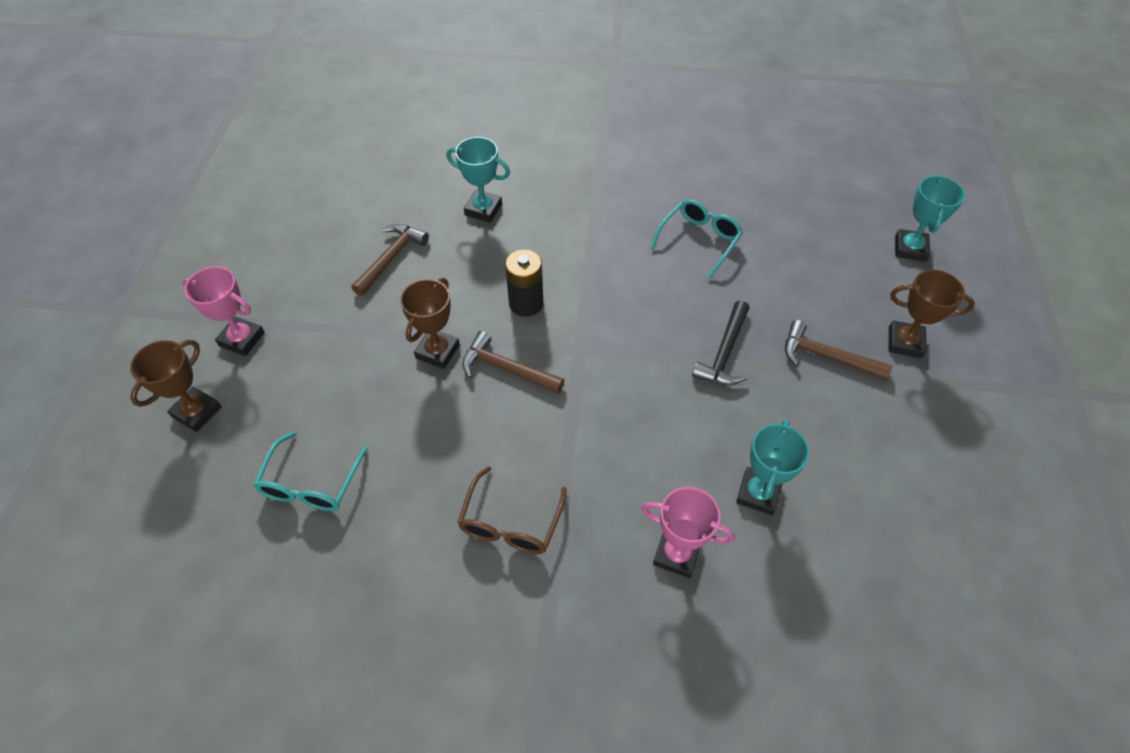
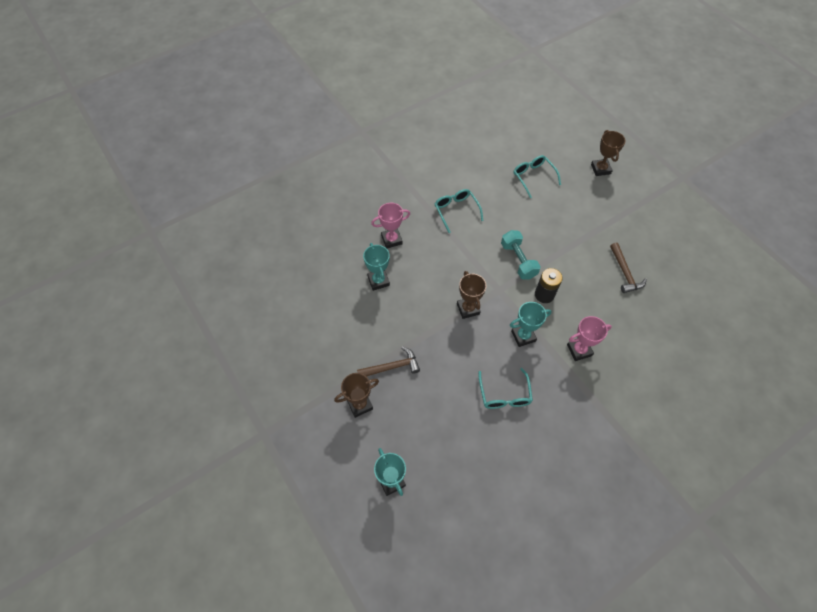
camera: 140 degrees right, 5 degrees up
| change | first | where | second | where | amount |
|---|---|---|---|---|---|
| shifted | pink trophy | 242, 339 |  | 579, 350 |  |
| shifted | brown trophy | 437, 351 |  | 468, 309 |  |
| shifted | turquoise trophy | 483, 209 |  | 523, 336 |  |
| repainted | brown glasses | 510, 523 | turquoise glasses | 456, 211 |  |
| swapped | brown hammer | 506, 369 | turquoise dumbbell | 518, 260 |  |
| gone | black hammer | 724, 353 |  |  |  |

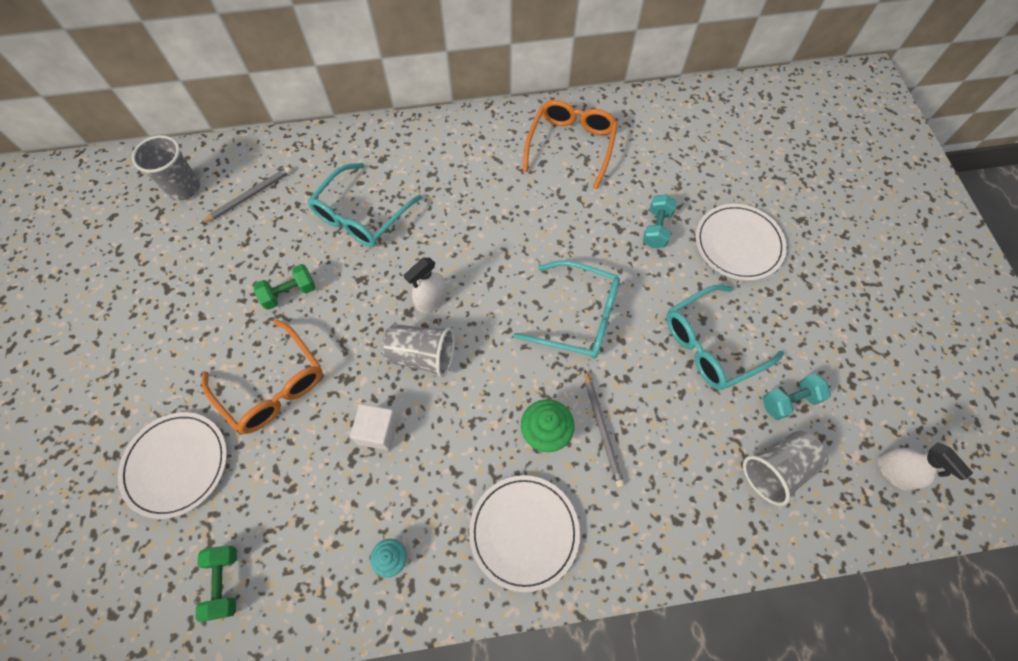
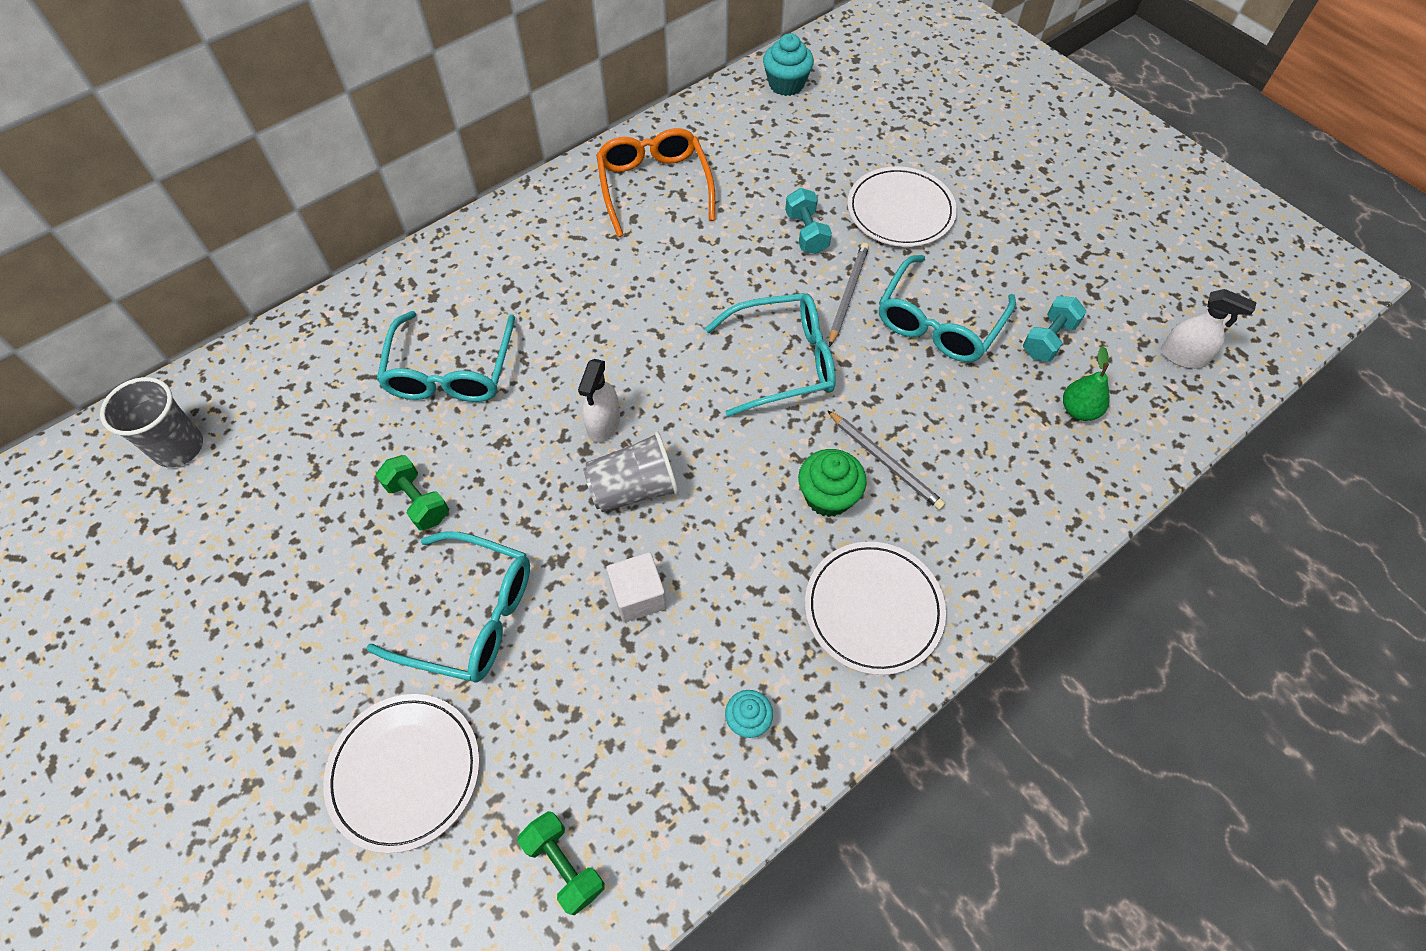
camera: 30 degrees left, 5 degrees down
| change | first | where | second | where | amount |
|---|---|---|---|---|---|
| shifted | grey pencil | 249, 196 |  | 848, 294 |  |
| repainted | orange glasses | 272, 385 | turquoise glasses | 469, 615 |  |
| rotated | green dumbbell | 289, 293 |  | 418, 501 | 75 degrees counterclockwise |
| swapped | grey cup | 776, 469 | green pear | 1079, 410 |  |
| new |  |  | turquoise cupcake | 786, 84 |  |

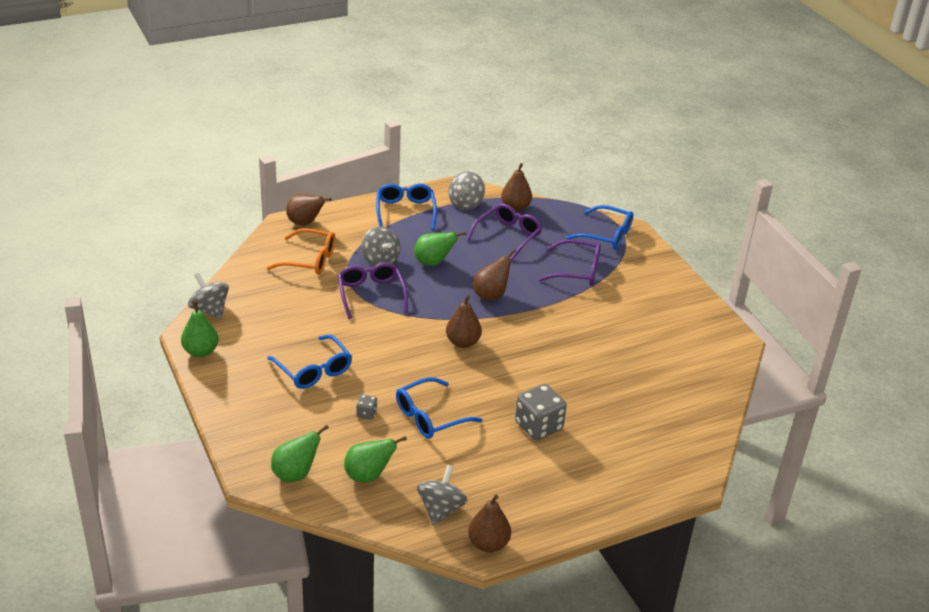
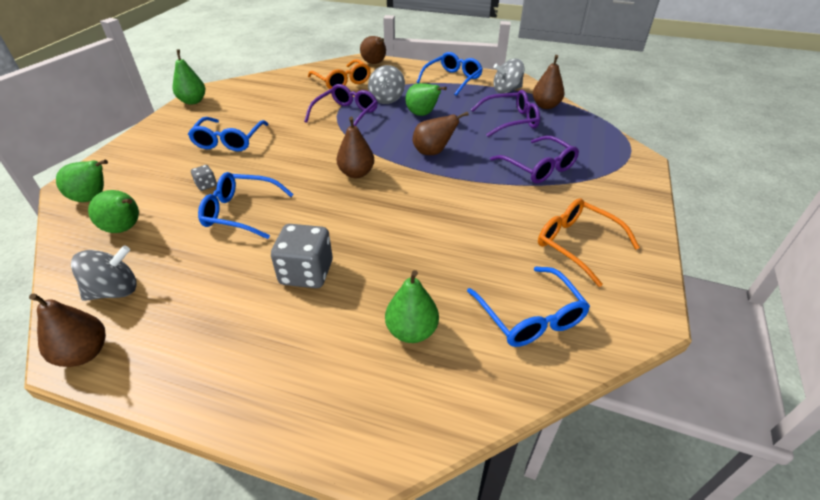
camera: 45 degrees right, 5 degrees up
| change | first | where | second | where | amount |
|---|---|---|---|---|---|
| gone | grey spinning top | 210, 310 |  |  |  |
| shifted | blue glasses | 606, 235 |  | 530, 317 |  |
| new |  |  | green pear | 411, 331 |  |
| new |  |  | orange glasses | 576, 244 |  |

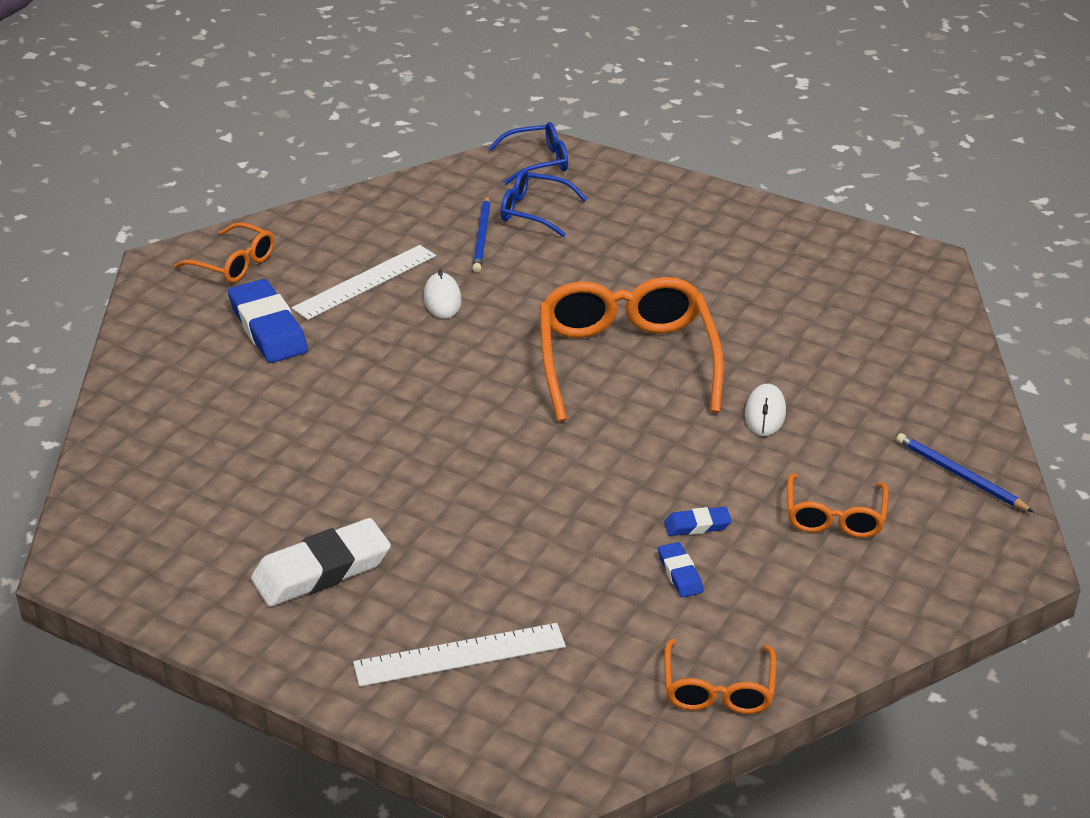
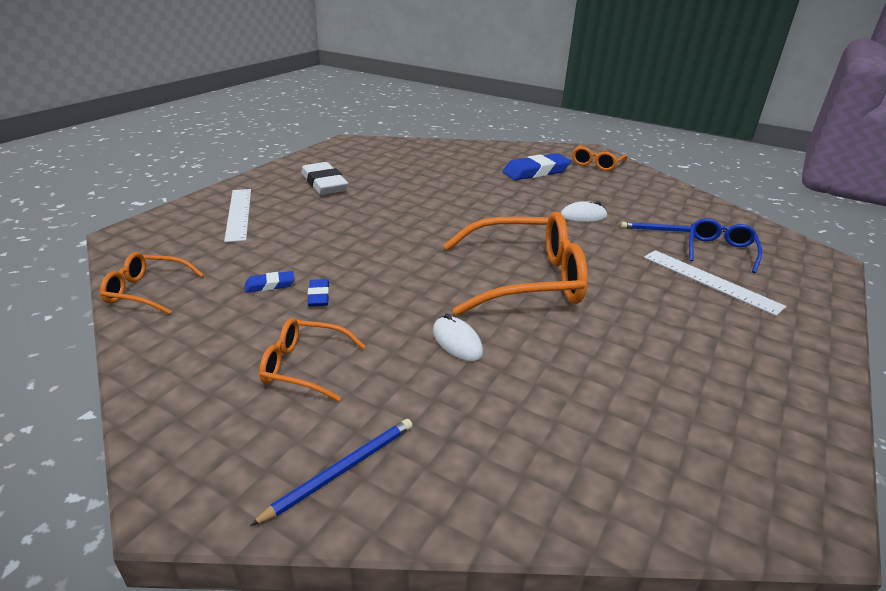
camera: 90 degrees right, 5 degrees down
| change | first | where | second | where | amount |
|---|---|---|---|---|---|
| shifted | white ruler | 365, 282 |  | 710, 281 |  |
| gone | blue glasses | 537, 162 |  |  |  |
| rotated | white mouse | 765, 413 |  | 457, 342 | 45 degrees clockwise |

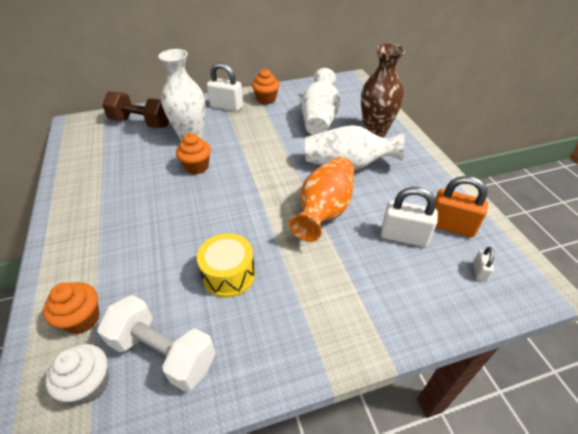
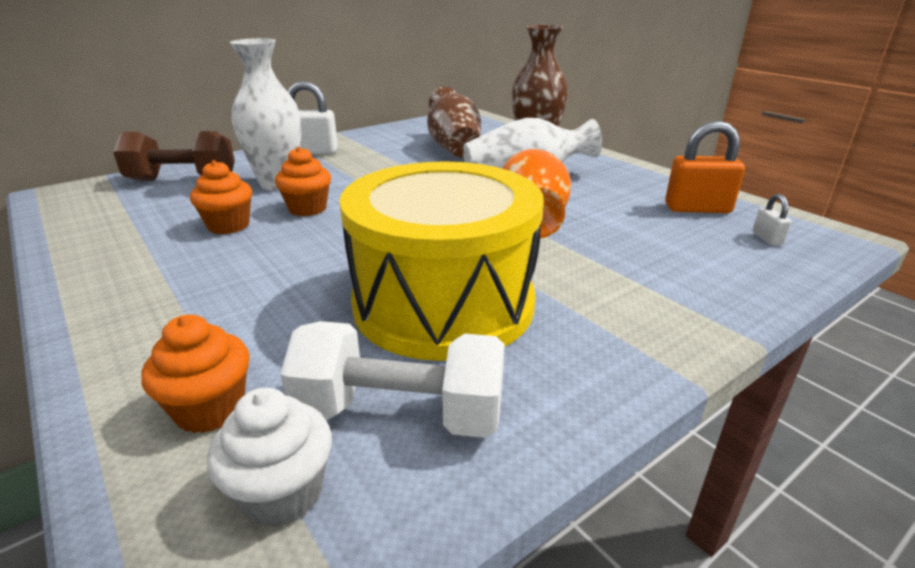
camera: 20 degrees left, 15 degrees down
| change | first | where | second | where | amount |
|---|---|---|---|---|---|
| scaled | yellow drum | 229, 275 |  | 443, 303 | x2.06 |
| shifted | orange cupcake | 266, 99 |  | 228, 226 |  |
| repainted | white vase | 319, 119 | brown vase | 454, 148 |  |
| gone | white padlock | 404, 236 |  |  |  |

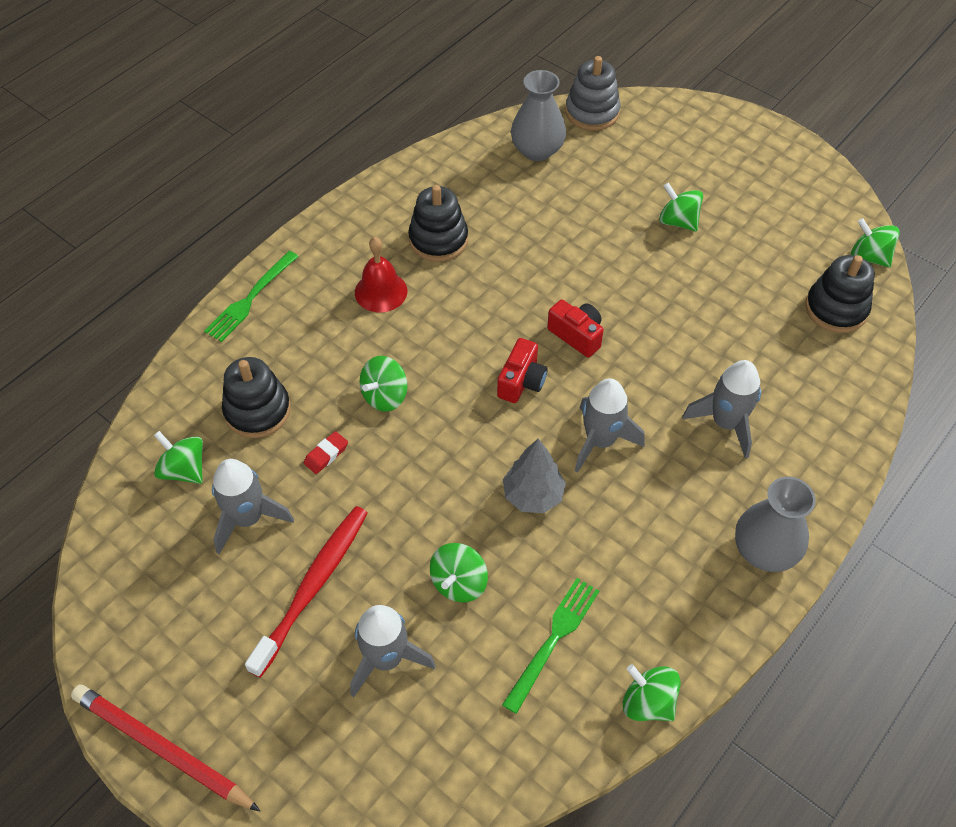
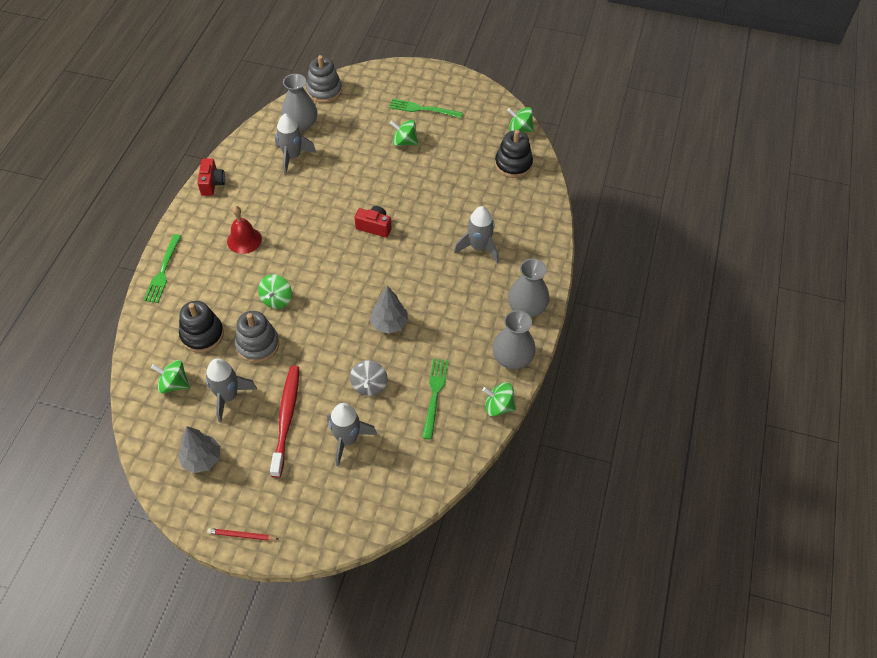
camera: 25 degrees left, 0 degrees up
| change | first | where | second | where | amount |
|---|---|---|---|---|---|
| scaled | red pencil | 162, 748 |  | 242, 535 | x0.51 |
| swapped | red eraser | 326, 454 | grey stacking toy | 257, 345 |  |
| gone | black stacking toy | 438, 240 |  |  |  |
| repainted | green spinning top | 459, 583 | grey spinning top | 369, 385 |  |
| shifted | red camera | 521, 382 |  | 212, 183 |  |
| shifted | grey rocket | 600, 441 |  | 292, 157 |  |
| new |  |  | grey tree | 202, 459 |  |
| new |  |  | green fork | 422, 109 |  |
| new |  |  | grey vase | 512, 358 |  |

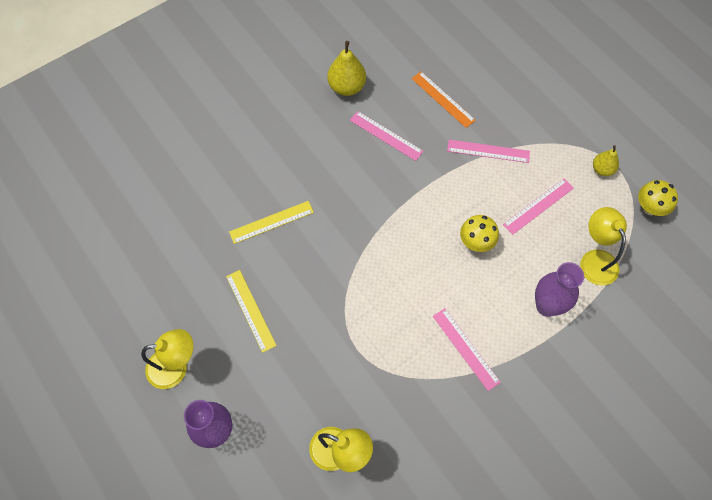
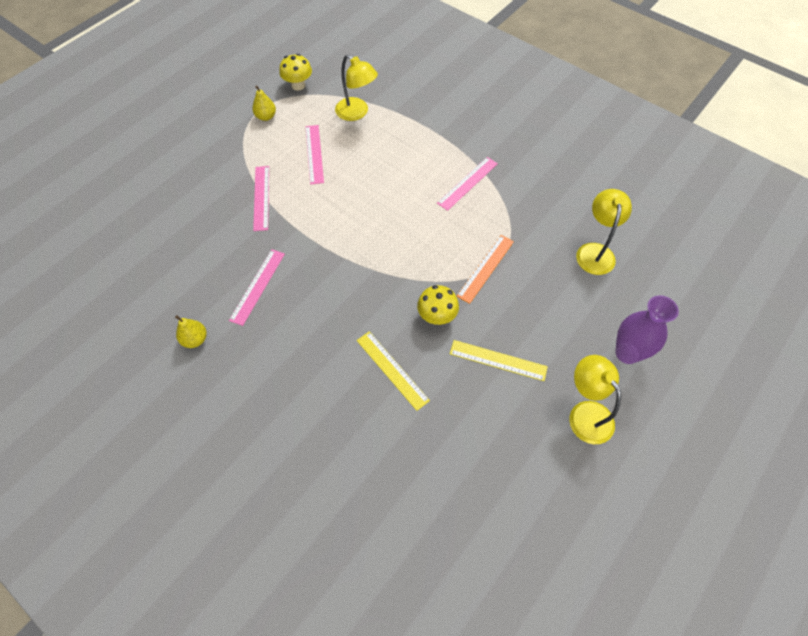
camera: 105 degrees left, 5 degrees down
| change | first | where | second | where | amount |
|---|---|---|---|---|---|
| rotated | yellow ruler | 251, 310 |  | 498, 360 | 60 degrees clockwise |
| scaled | yellow pear | 347, 87 |  | 195, 339 | x0.62 |
| shifted | orange ruler | 442, 99 |  | 486, 268 |  |
| shifted | yellow mushroom | 476, 242 |  | 437, 316 |  |
| rotated | pink ruler | 538, 206 |  | 314, 154 | 45 degrees clockwise |
| gone | purple vase | 547, 306 |  |  |  |
| rotated | yellow lamp | 595, 259 |  | 357, 113 | 105 degrees counterclockwise |

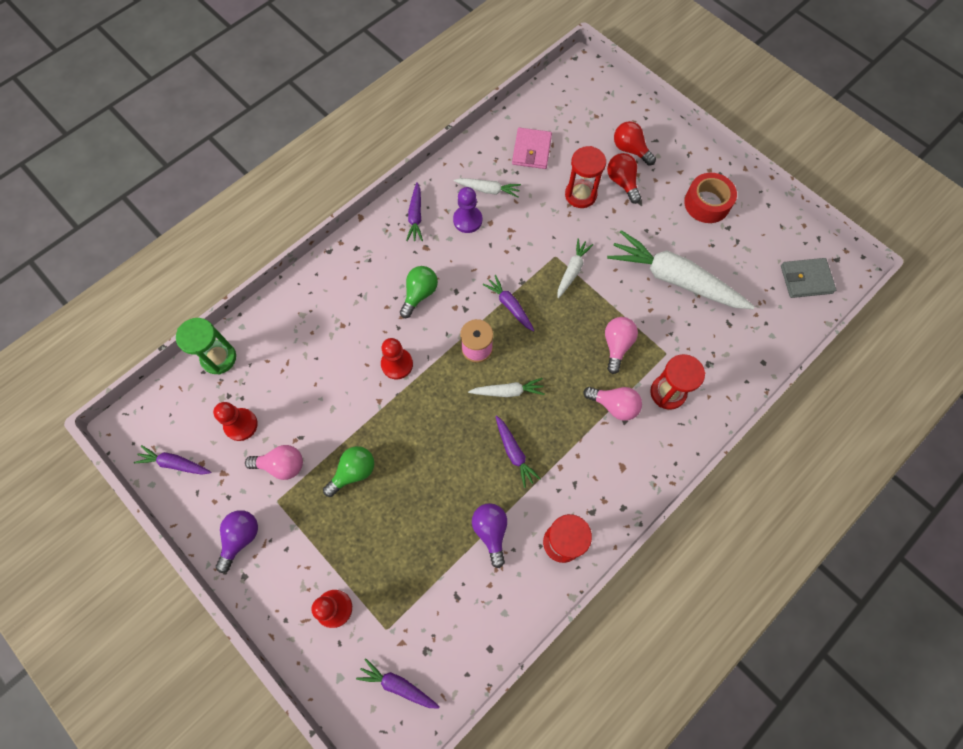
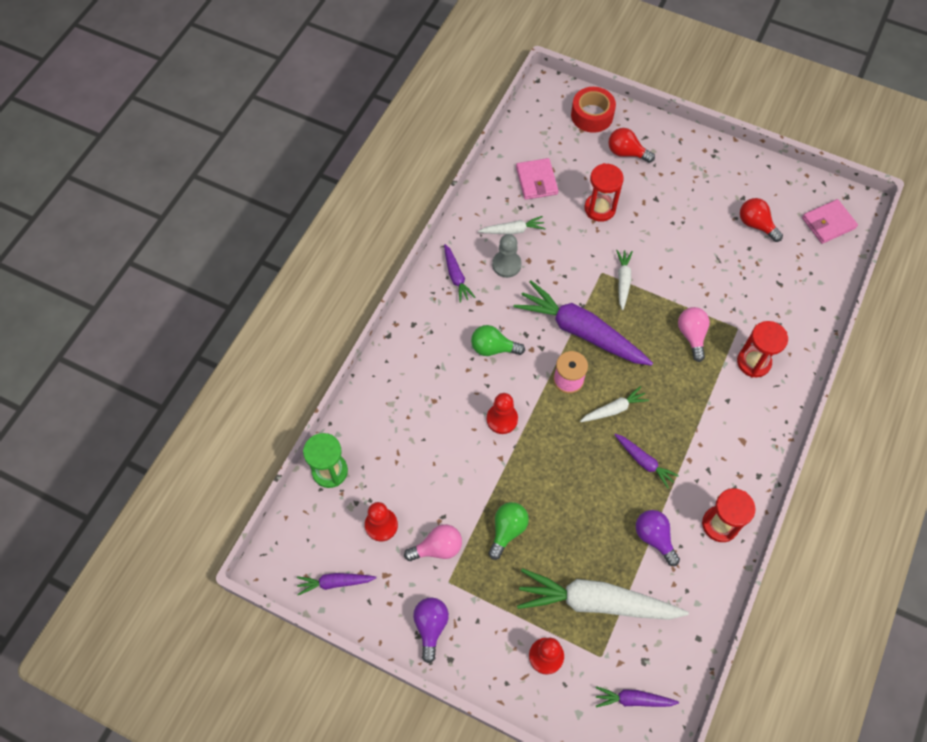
camera: 20 degrees left, 5 degrees down
| change | first | where | second | where | amount |
|---|---|---|---|---|---|
| rotated | green light bulb | 419, 294 |  | 493, 348 | 90 degrees counterclockwise |
| repainted | purple pawn | 467, 220 | grey pawn | 506, 265 |  |
| scaled | purple carrot | 509, 306 |  | 580, 331 | x2.10 |
| gone | pink light bulb | 614, 405 |  |  |  |
| shifted | red light bulb | 622, 182 |  | 756, 225 |  |
| shifted | white carrot | 674, 279 |  | 596, 602 |  |
| shifted | red tape | 707, 203 |  | 592, 115 |  |
| repainted | grey wallet | 806, 279 | pink wallet | 828, 223 |  |

